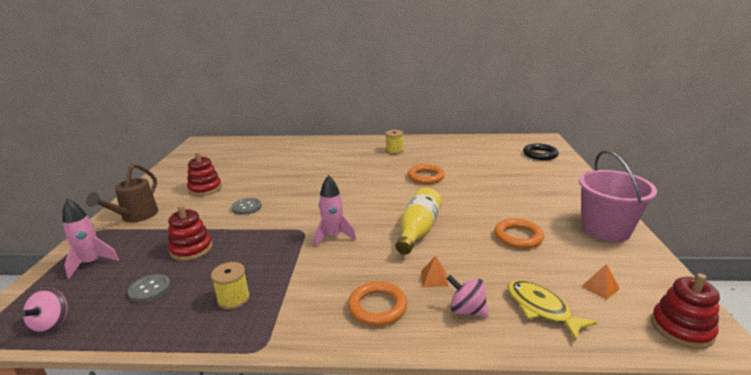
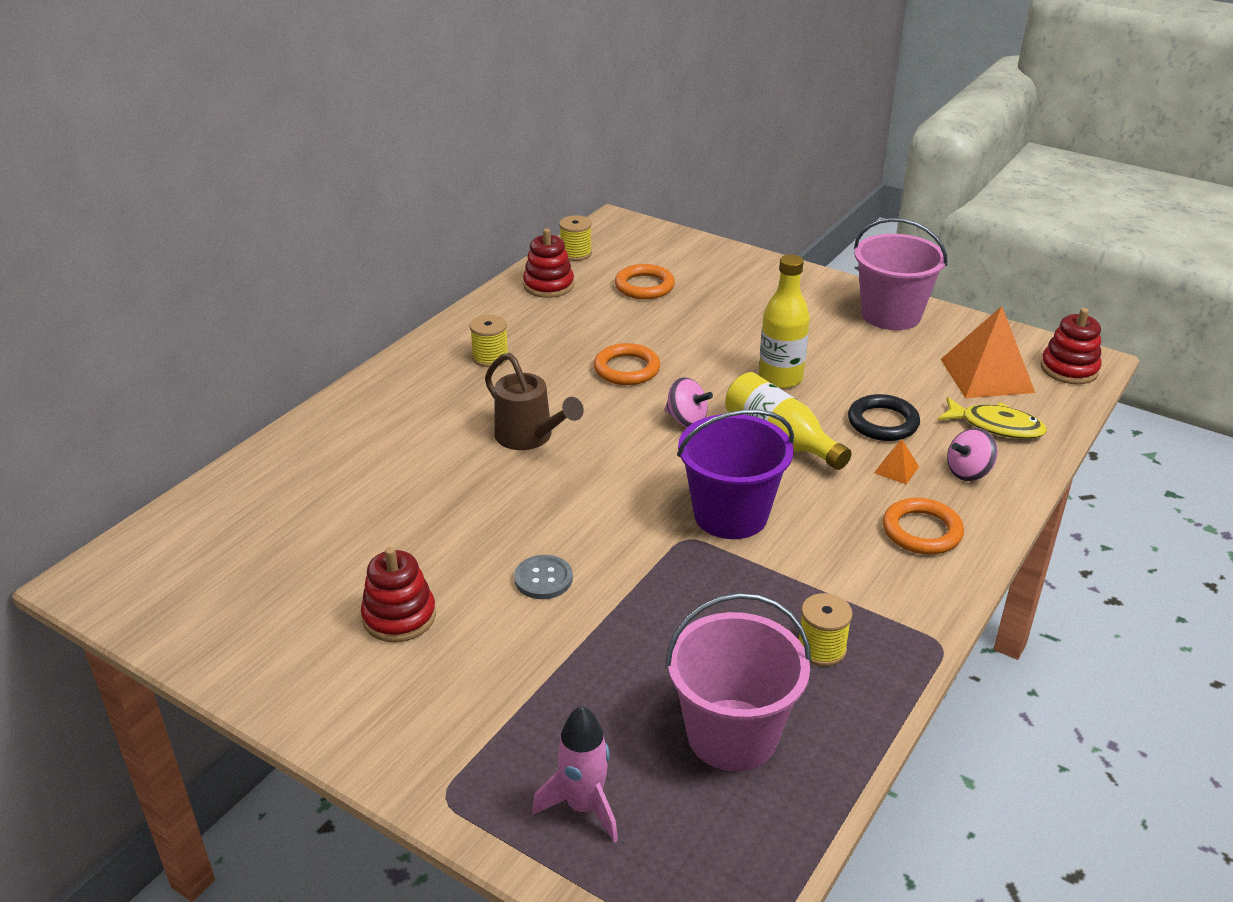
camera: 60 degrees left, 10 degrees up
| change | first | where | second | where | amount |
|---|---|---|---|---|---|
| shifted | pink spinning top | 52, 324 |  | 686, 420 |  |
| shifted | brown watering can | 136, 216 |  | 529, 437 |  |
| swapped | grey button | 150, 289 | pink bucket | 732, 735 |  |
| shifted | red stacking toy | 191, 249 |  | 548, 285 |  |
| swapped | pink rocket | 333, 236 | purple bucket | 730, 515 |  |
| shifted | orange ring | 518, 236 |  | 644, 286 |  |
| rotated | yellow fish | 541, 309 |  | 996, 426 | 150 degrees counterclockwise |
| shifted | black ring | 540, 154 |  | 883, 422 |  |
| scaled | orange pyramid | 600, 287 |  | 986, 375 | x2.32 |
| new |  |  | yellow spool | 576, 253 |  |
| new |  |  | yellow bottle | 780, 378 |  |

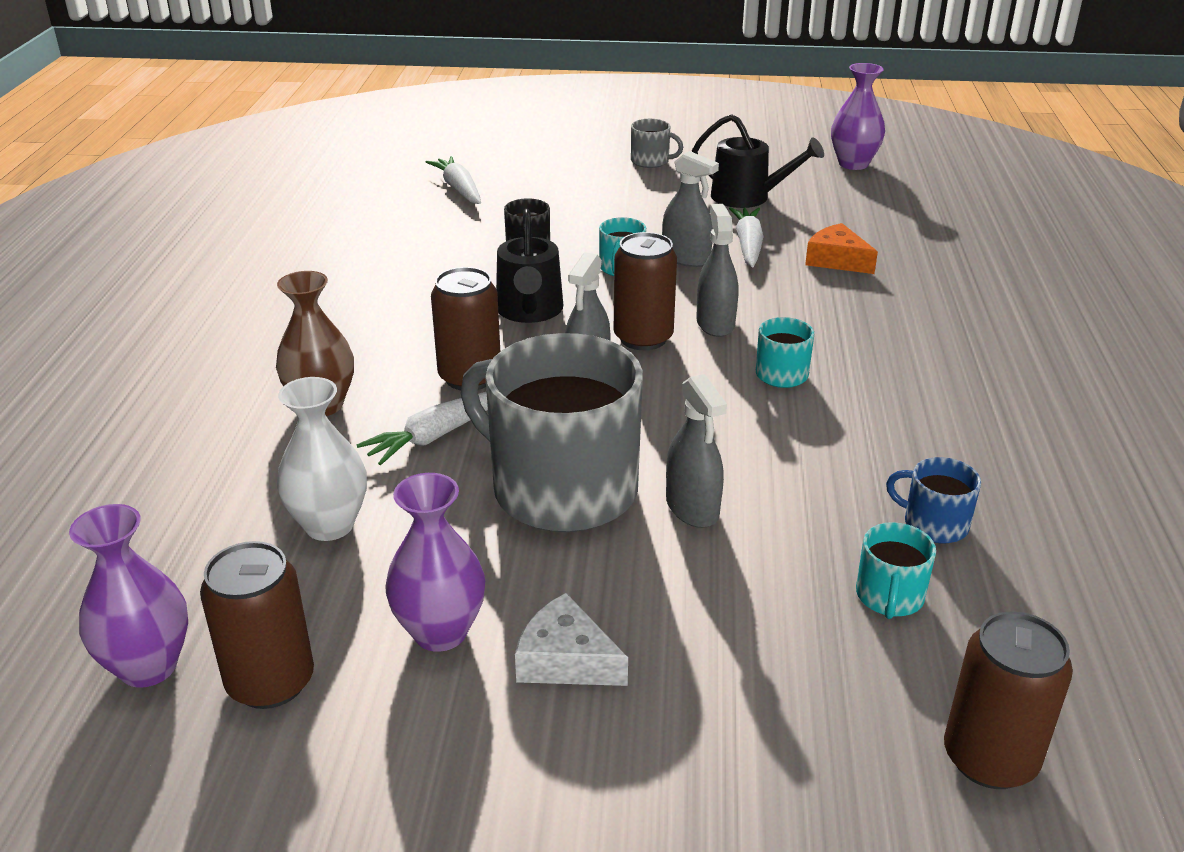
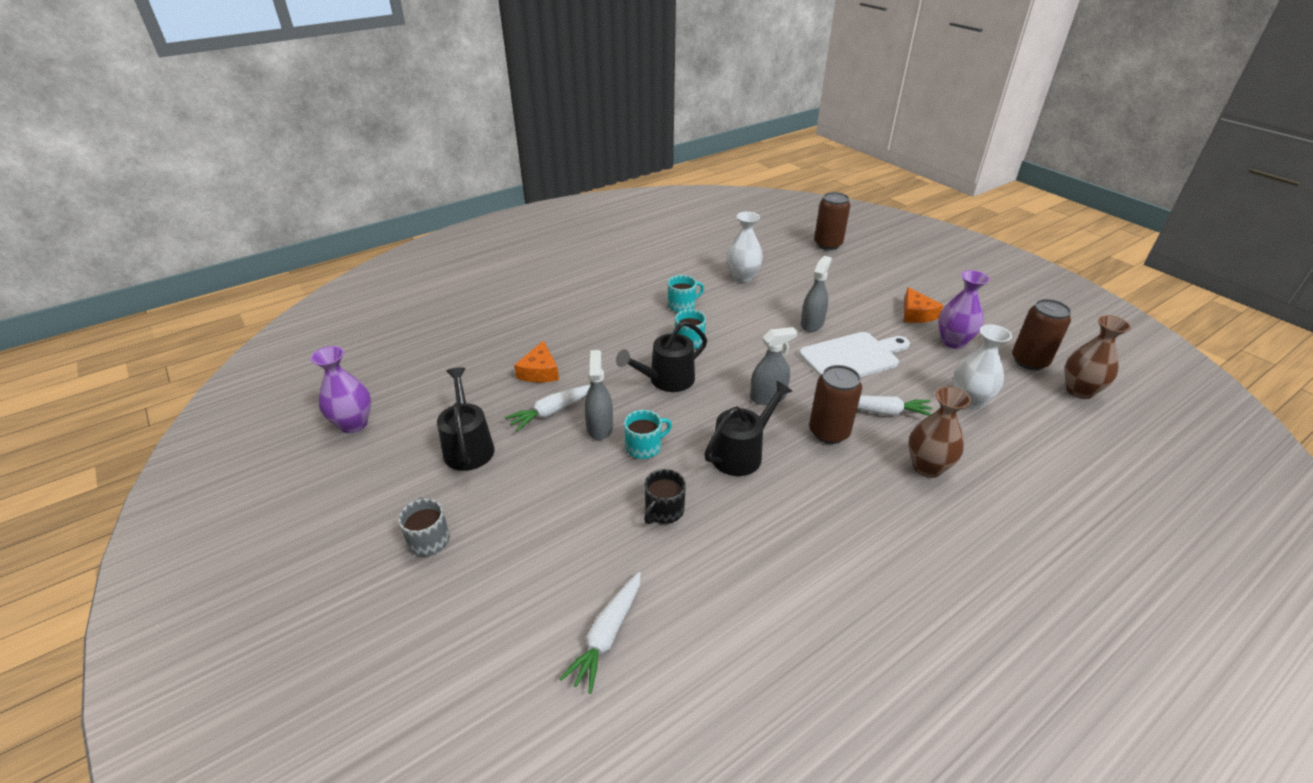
camera: 130 degrees left, 5 degrees up
| change | first | where | second | where | amount |
|---|---|---|---|---|---|
| repainted | purple vase | 148, 666 | brown vase | 1079, 391 |  |
| swapped | grey mug | 561, 488 | white cutting board | 852, 357 |  |
| repainted | white cheese | 565, 660 | orange cheese | 916, 314 |  |
| gone | brown can | 643, 338 |  |  |  |
| swapped | grey spray bottle | 715, 323 | black watering can | 667, 380 |  |
| shifted | turquoise mug | 889, 597 |  | 682, 305 |  |
| swapped | blue mug | 934, 524 | white vase | 742, 277 |  |

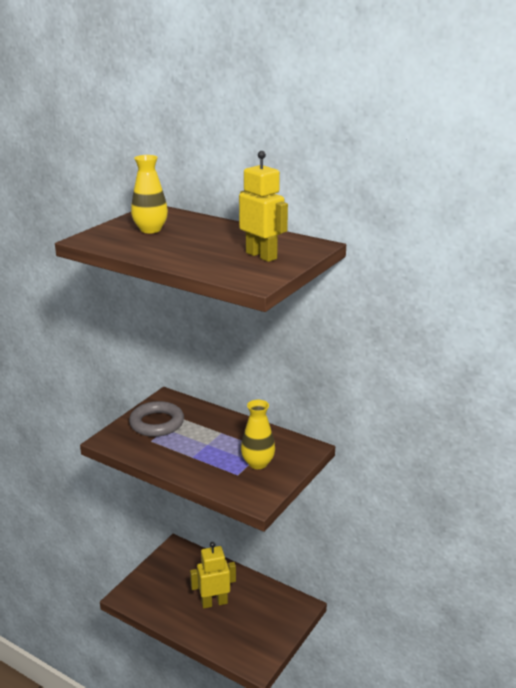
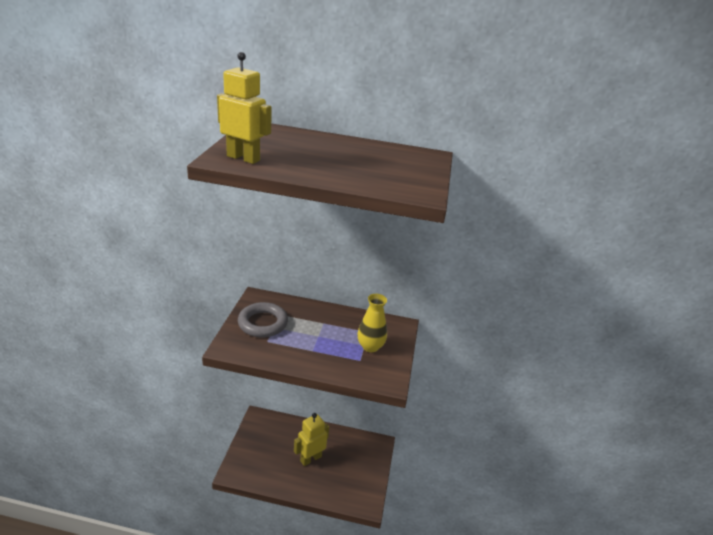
camera: 25 degrees left, 5 degrees up
| change | first | where | second | where | amount |
|---|---|---|---|---|---|
| gone | yellow vase | 150, 230 |  |  |  |
| shifted | yellow robot | 261, 256 |  | 243, 158 |  |

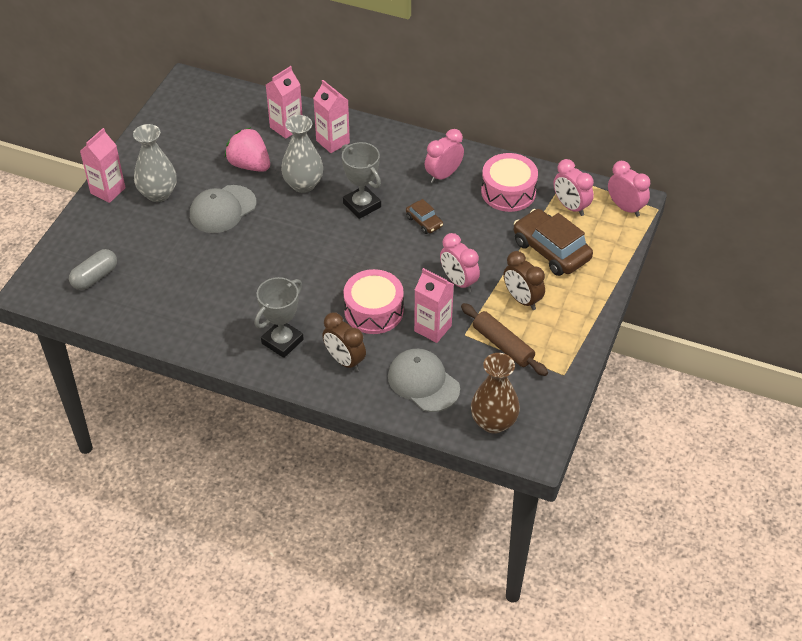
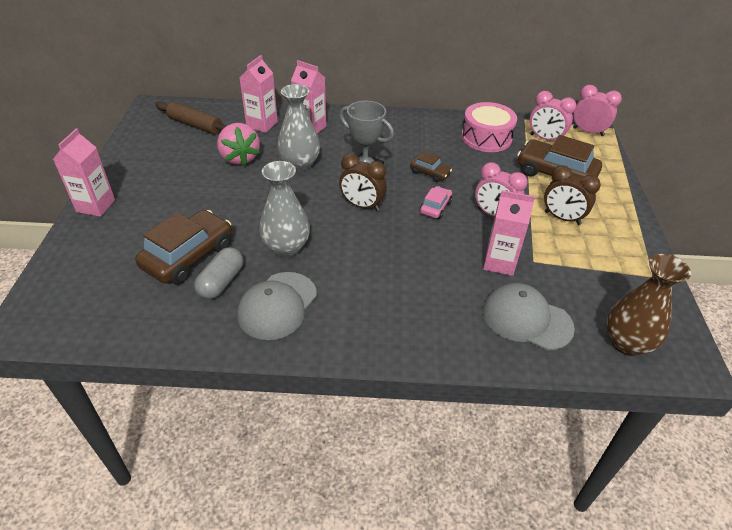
camera: 20 degrees left, 5 degrees down
| change | first | where | second | where | amount |
|---|---|---|---|---|---|
| shifted | grey capsule | 95, 277 |  | 221, 282 |  |
| shifted | grey vase | 158, 193 |  | 286, 247 |  |
| shifted | grey cap | 222, 209 |  | 277, 305 |  |
| rotated | pink strawberry | 249, 165 |  | 240, 158 | 135 degrees counterclockwise |
| gone | grey trophy | 282, 341 |  |  |  |
| shifted | brown clock | 344, 361 |  | 362, 206 |  |
| gone | pink drum | 373, 311 |  |  |  |
| gone | pink clock | 443, 175 |  |  |  |
| shifted | brown rolling pin | 503, 345 |  | 195, 125 |  |
| new |  |  | brown car | 188, 256 |  |
| new |  |  | pink car | 435, 207 |  |

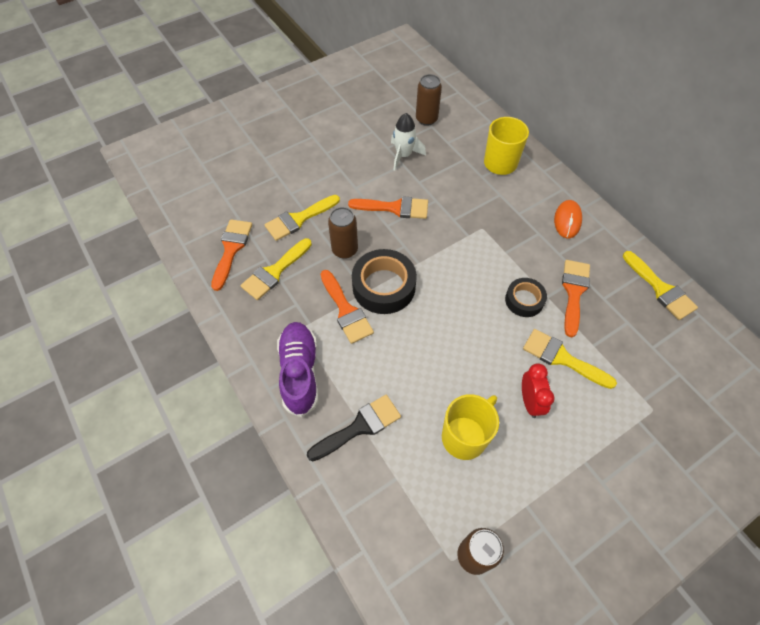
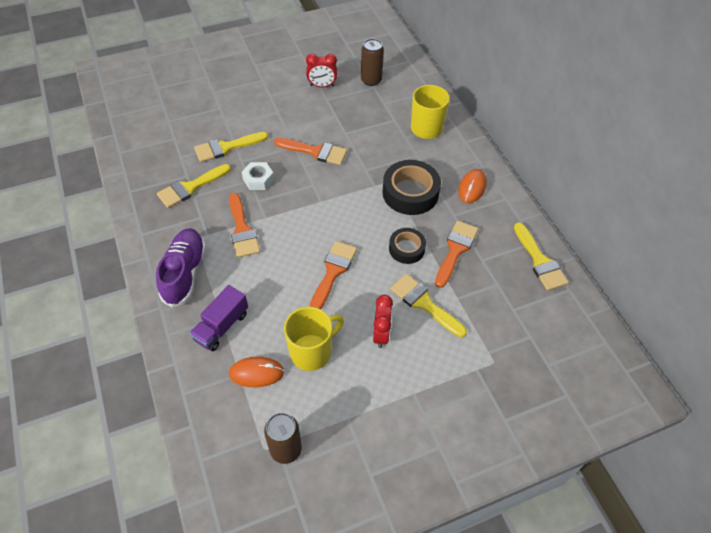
camera: 10 degrees right, 5 degrees down
| change | first | where | second | where | amount |
|---|---|---|---|---|---|
| shifted | orange brush | 231, 249 |  | 333, 272 |  |
| swapped | black brush | 359, 427 | purple truck | 221, 326 |  |
| swapped | brown can | 345, 250 | white nut | 258, 179 |  |
| shifted | black tape | 383, 286 |  | 410, 193 |  |
| gone | white rocket | 403, 155 |  |  |  |
| new |  |  | orange mouse | 256, 373 |  |
| new |  |  | red clock | 322, 86 |  |

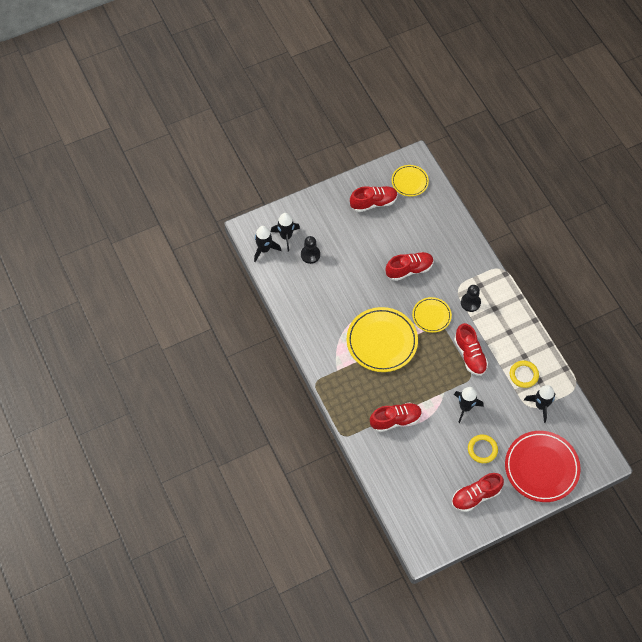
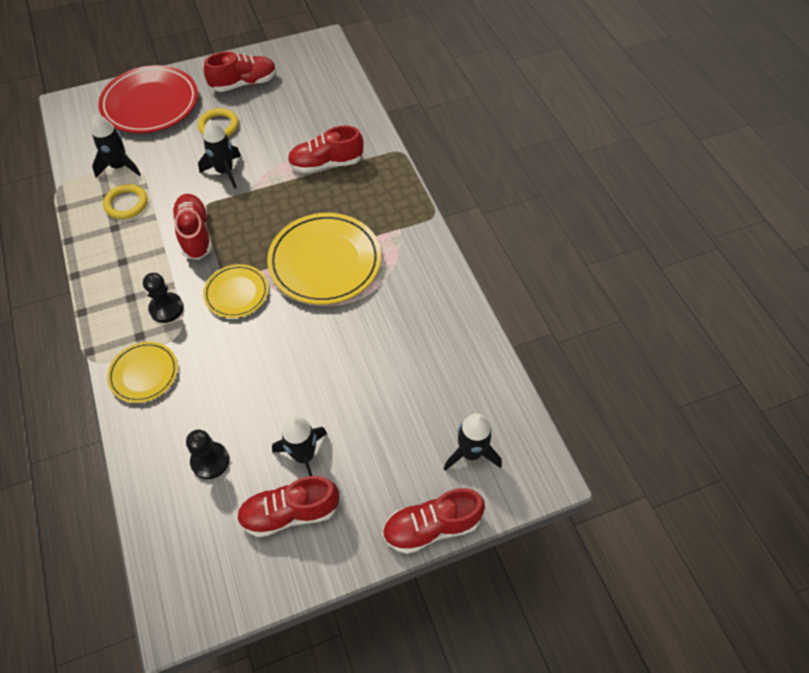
camera: 175 degrees left, 5 degrees down
| change | first | where | second | where | amount |
|---|---|---|---|---|---|
| shifted | black rocket | 264, 249 |  | 304, 456 |  |
| shifted | black pawn | 310, 255 |  | 210, 461 |  |
| shifted | red shoe | 409, 270 |  | 431, 527 |  |
| shifted | yellow plate | 409, 182 |  | 144, 374 |  |

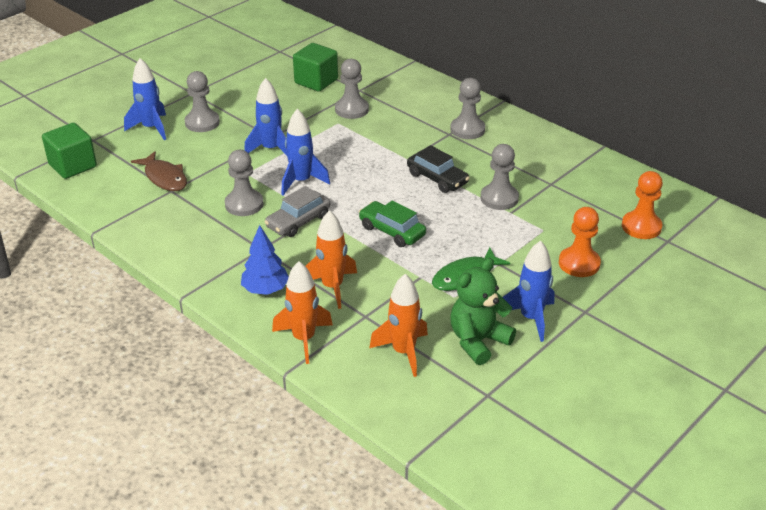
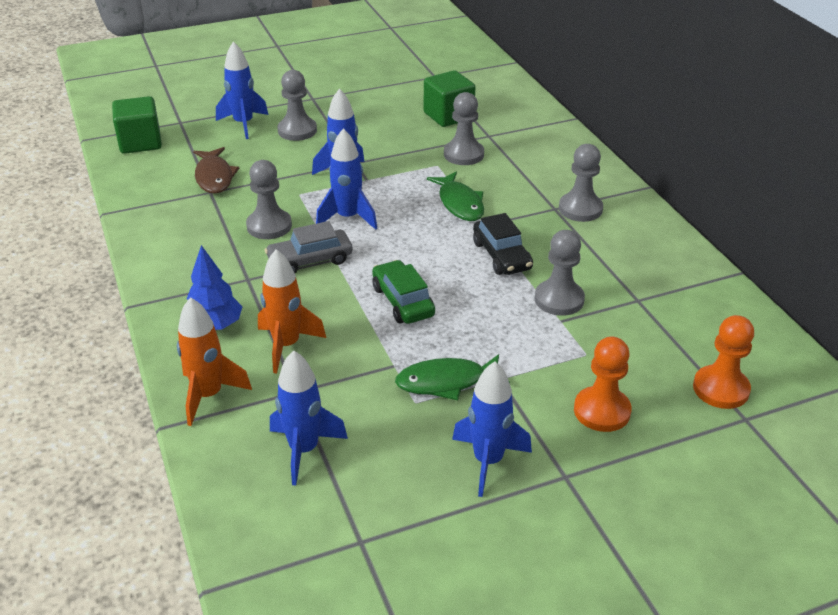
camera: 25 degrees right, 0 degrees up
| change | first | where | second | where | amount |
|---|---|---|---|---|---|
| repainted | orange rocket | 403, 352 | blue rocket | 304, 450 |  |
| gone | green teddy bear | 478, 341 |  |  |  |
| new |  |  | green fish | 459, 203 |  |

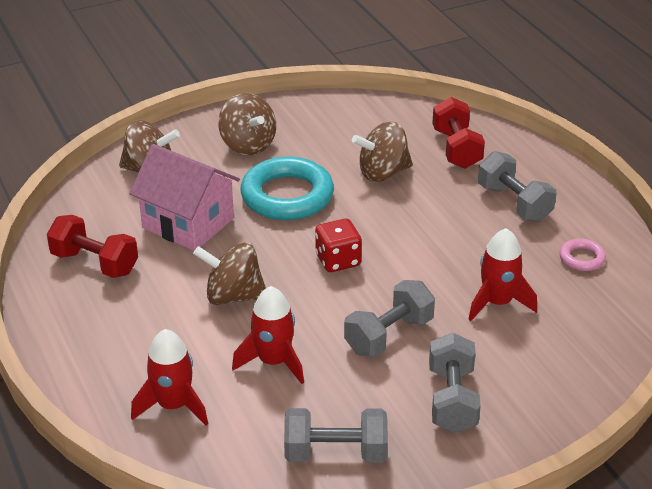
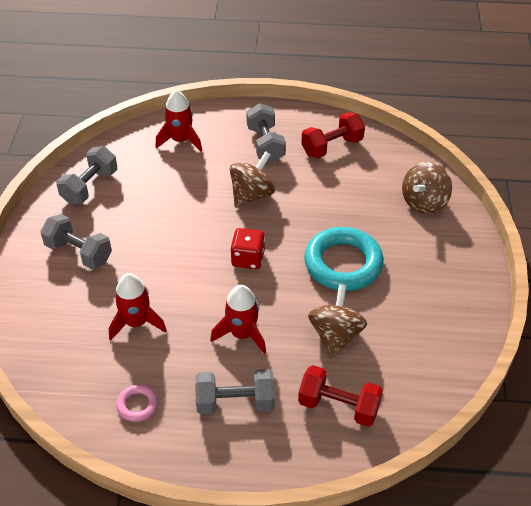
camera: 120 degrees right, 10 degrees up
| change | first | where | second | where | amount |
|---|---|---|---|---|---|
| gone | pink house | 188, 223 |  |  |  |
| gone | brown spinning top | 248, 145 |  |  |  |
| shifted | red rocket | 273, 361 |  | 242, 334 |  |
| shifted | grey dumbbell | 389, 335 |  | 265, 144 |  |

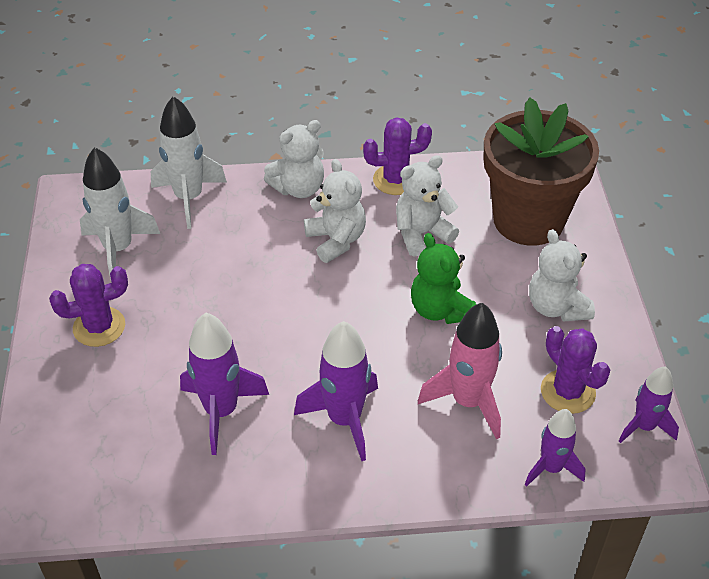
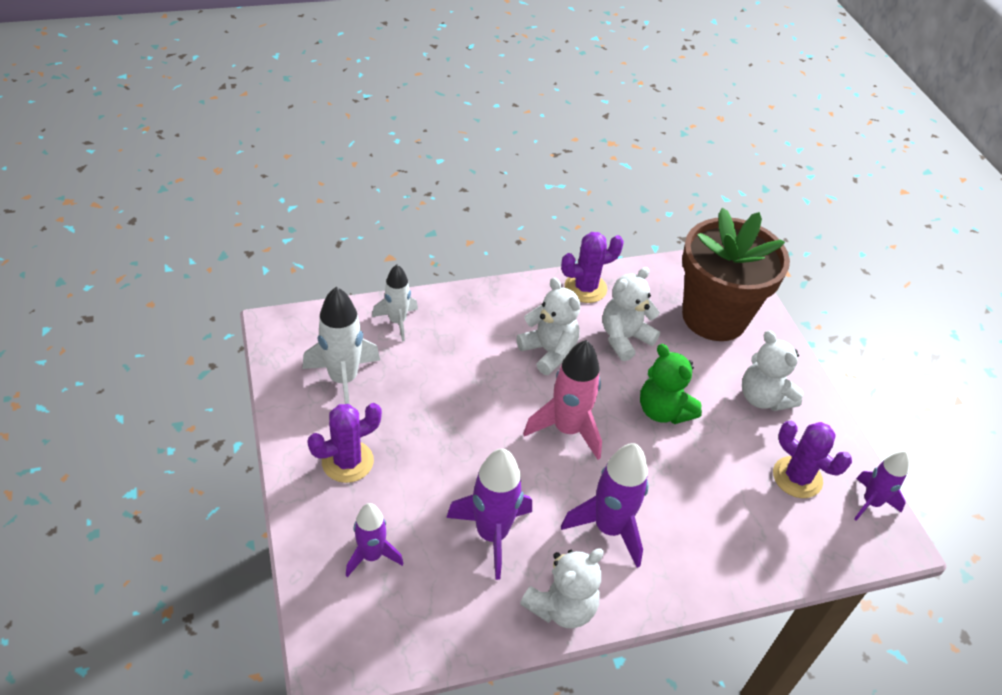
camera: 15 degrees left, 0 degrees up
| change | first | where | second | where | amount |
|---|---|---|---|---|---|
| scaled | white rocket | 189, 198 |  | 397, 321 | x0.64 |
| shifted | white teddy bear | 299, 188 |  | 561, 607 |  |
| shifted | pink rocket | 468, 402 |  | 567, 429 |  |
| shifted | purple rocket | 551, 468 |  | 371, 556 |  |

